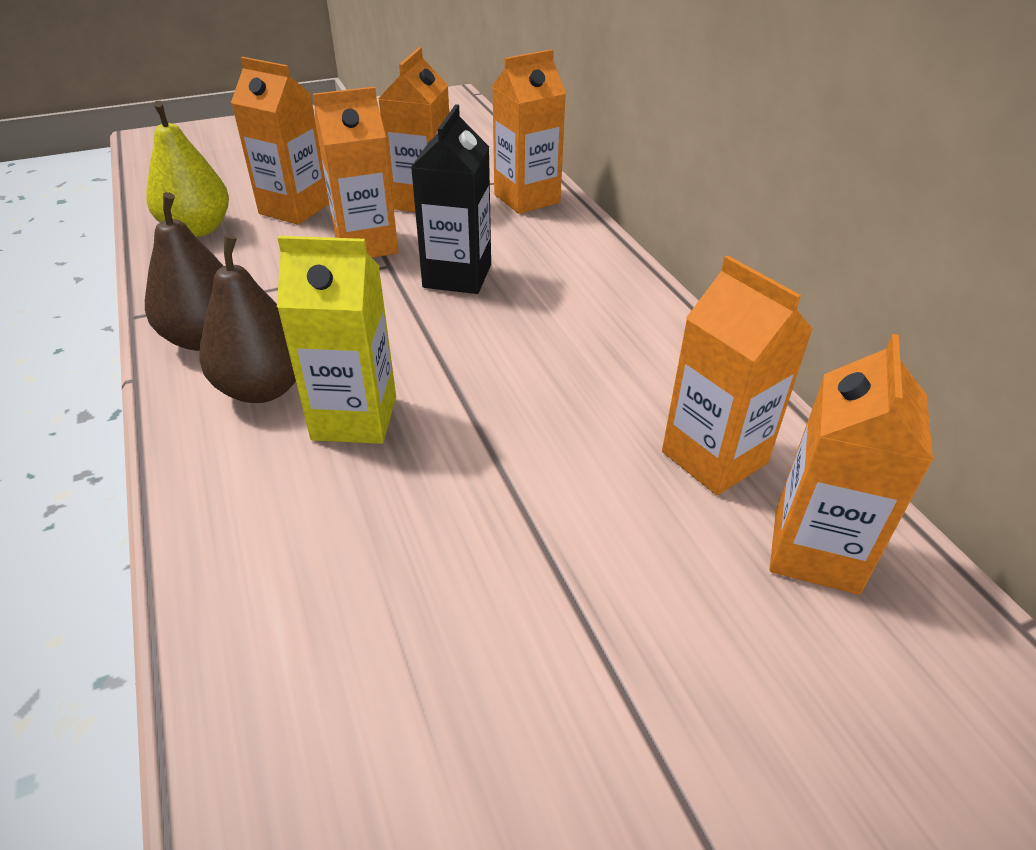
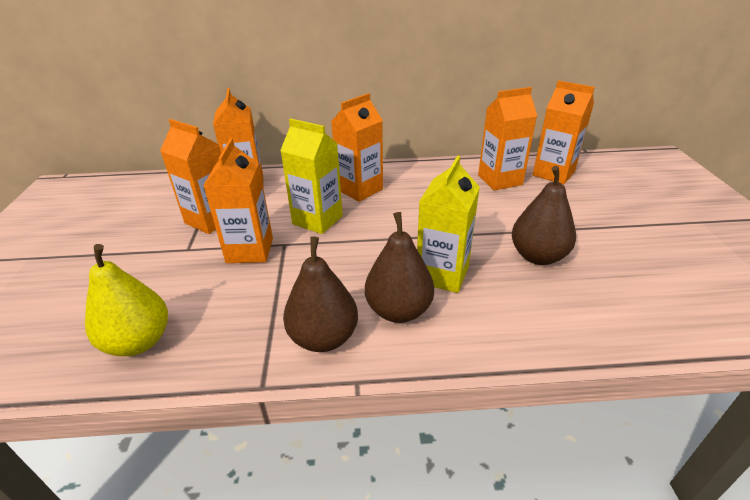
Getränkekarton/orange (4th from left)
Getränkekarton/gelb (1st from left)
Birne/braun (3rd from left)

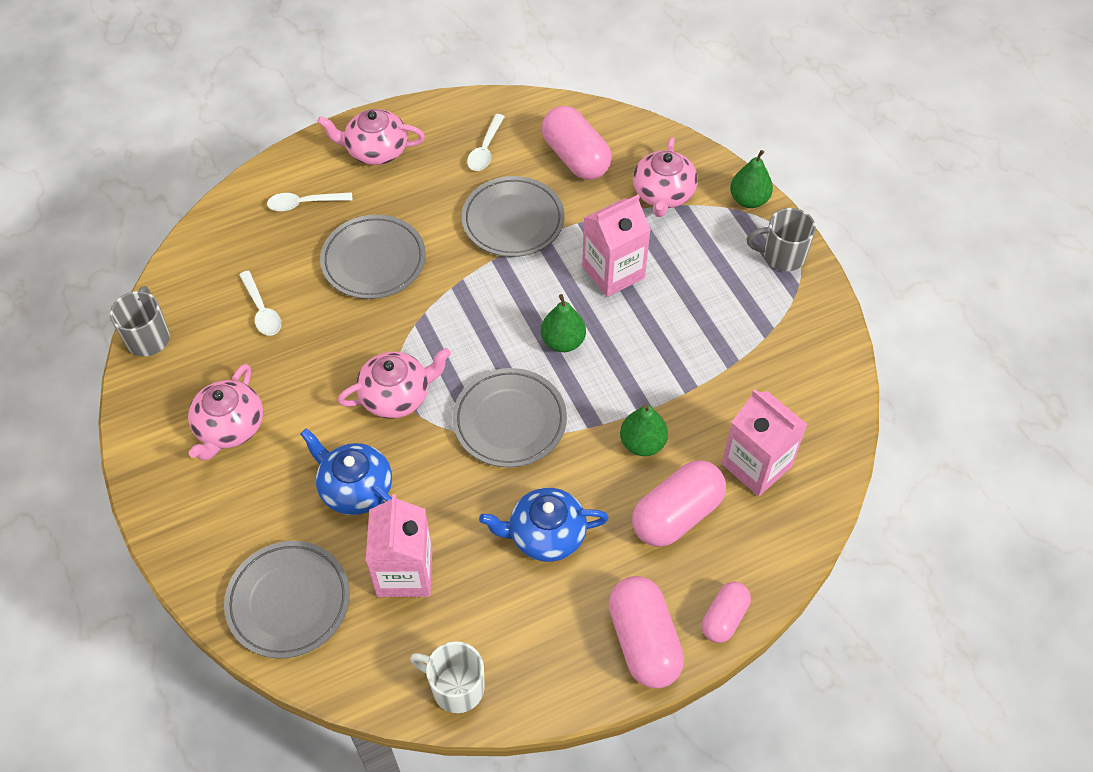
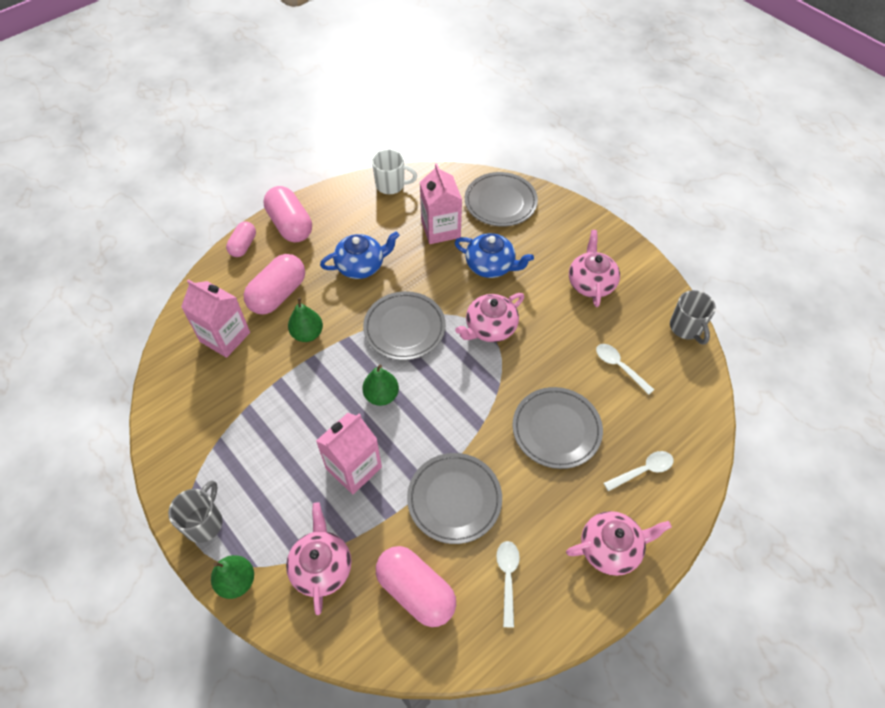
Tasse/grau (1st from left)

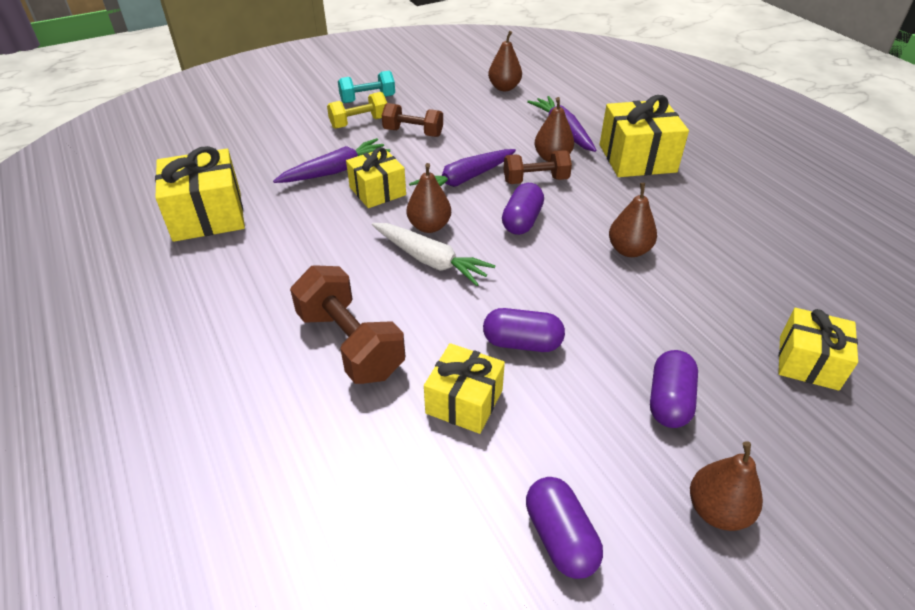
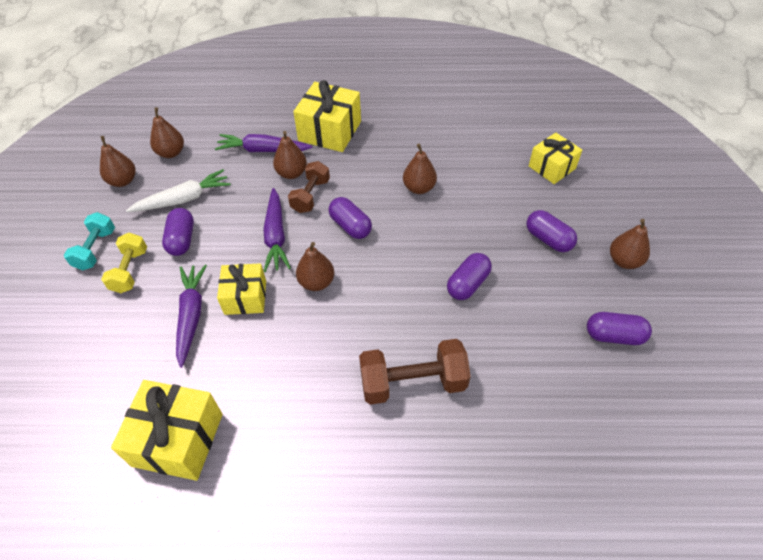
Kapsel/lila (1st from left)
Karotte/weiß
Geschenk/gelb (3rd from left in the first image)
Birne/braun (1st from left)

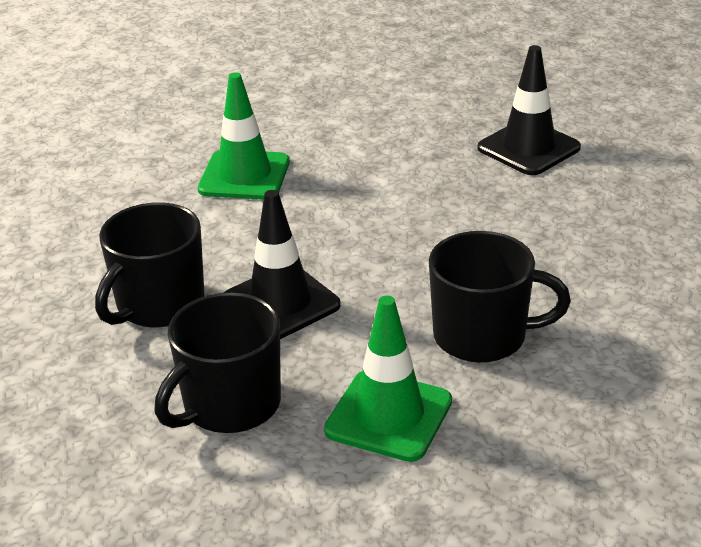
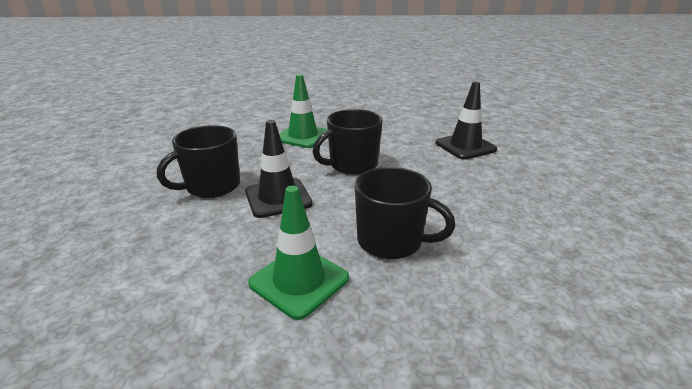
Tasse/schwarz (2nd from left)

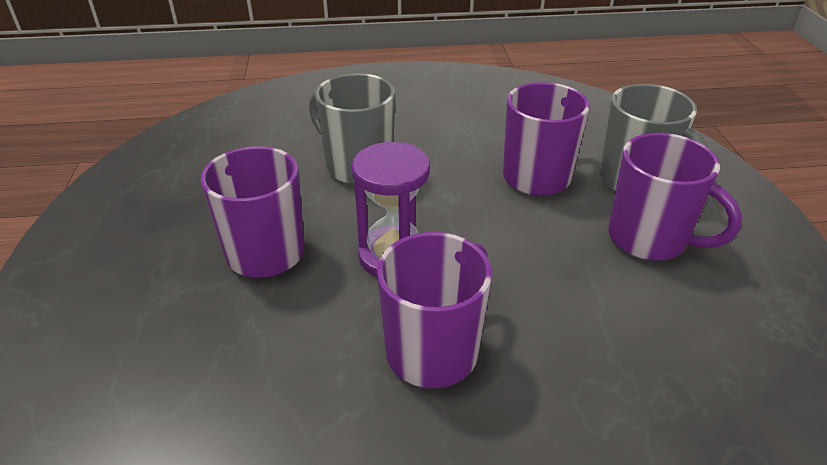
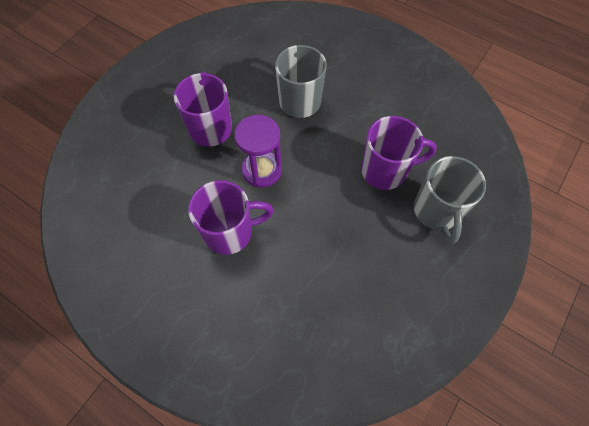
Tasse/lila (4th from left in the first image)

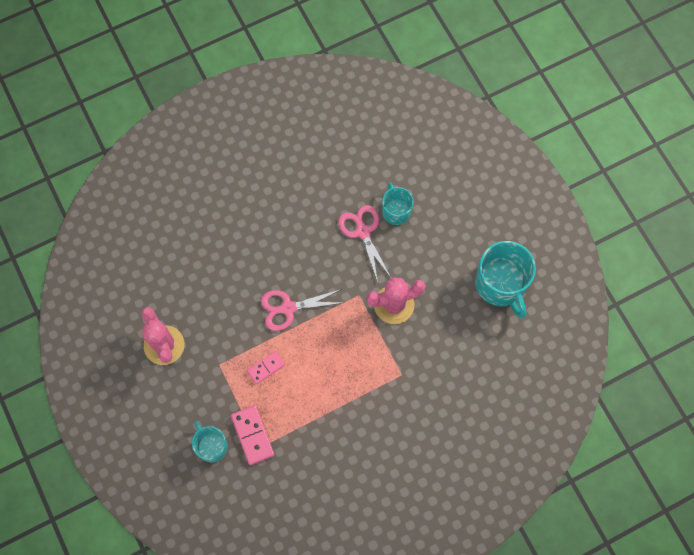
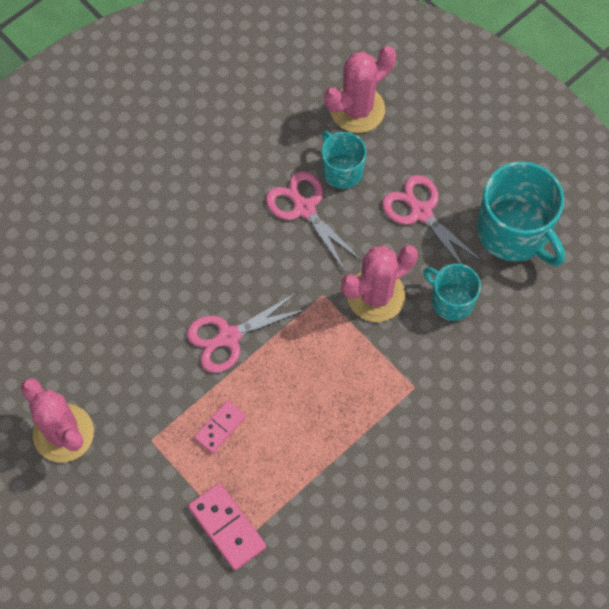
Tasse/türkis (2nd from left)
Kaktus/rosa (2nd from left)
Schere/rosa (3rd from left)

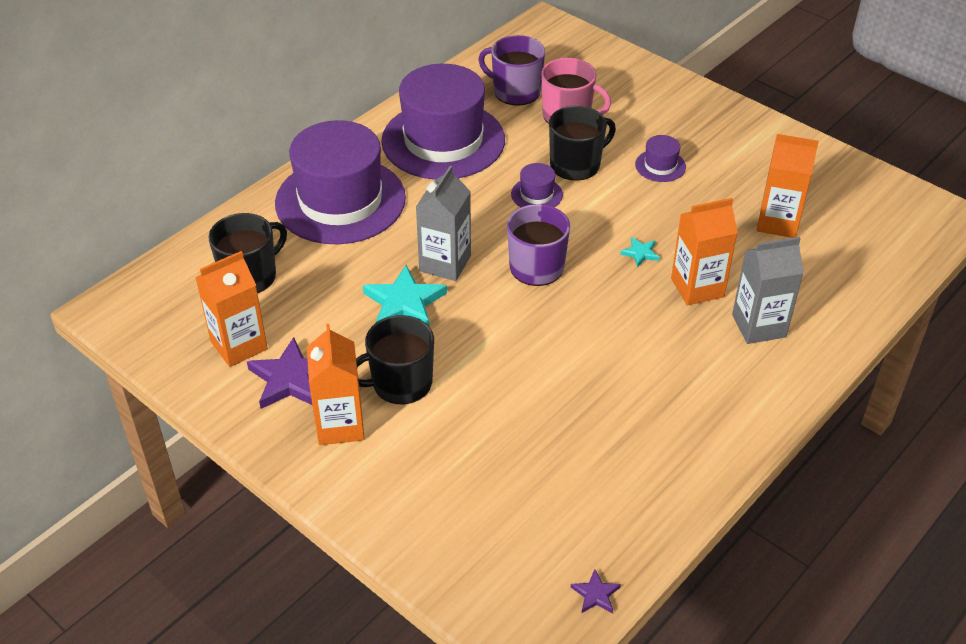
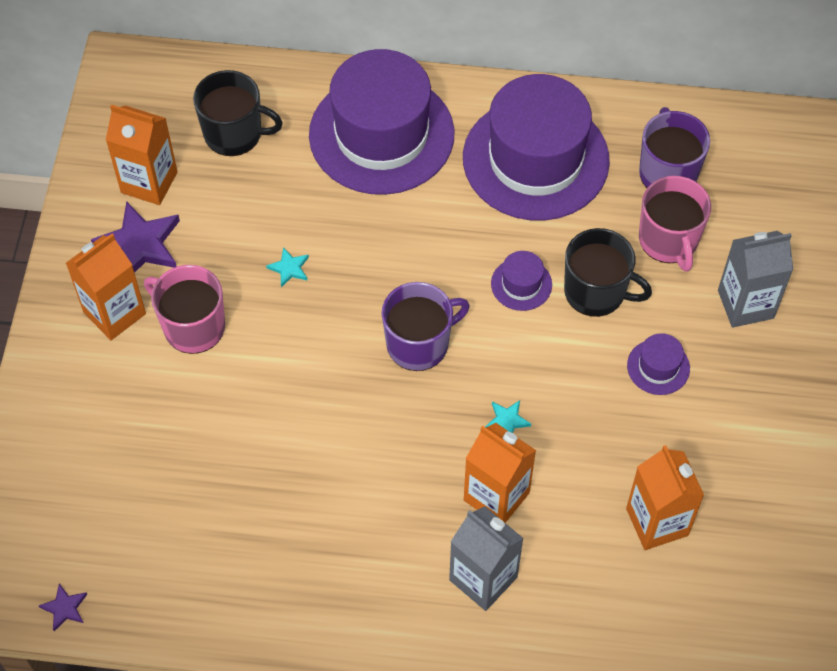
Getränkekarton/grau (2nd from left)
Stern/türkis (1st from left)
Tasse/rosa (1st from left)

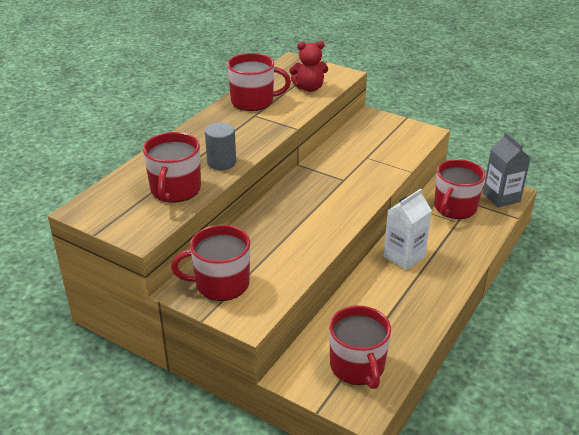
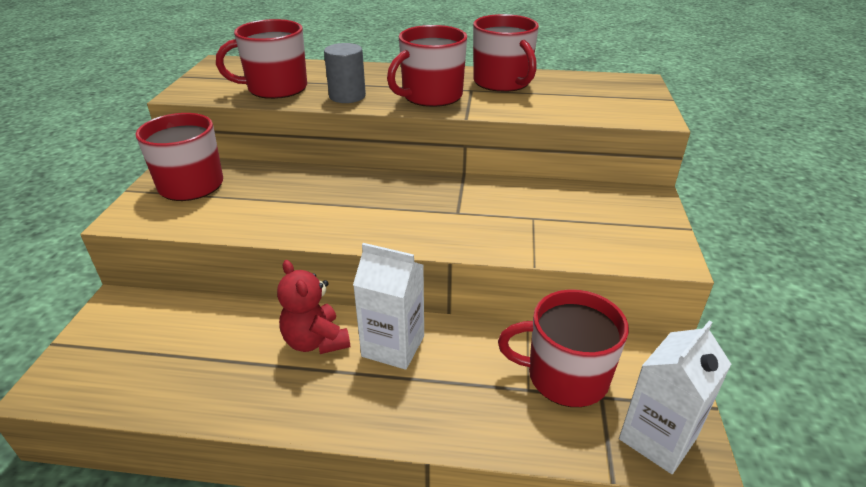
Teddybär/rot
Getränkekarton/weiß (2nd from left)
Tasse/rot (3rd from left)

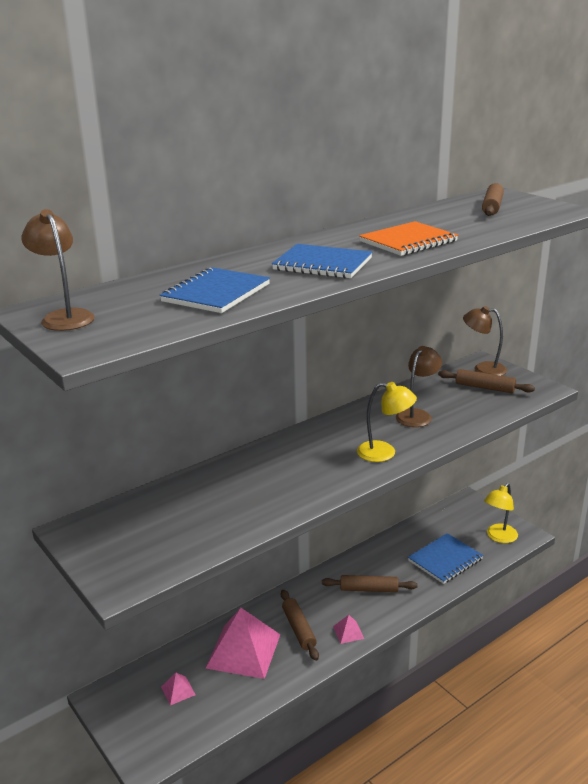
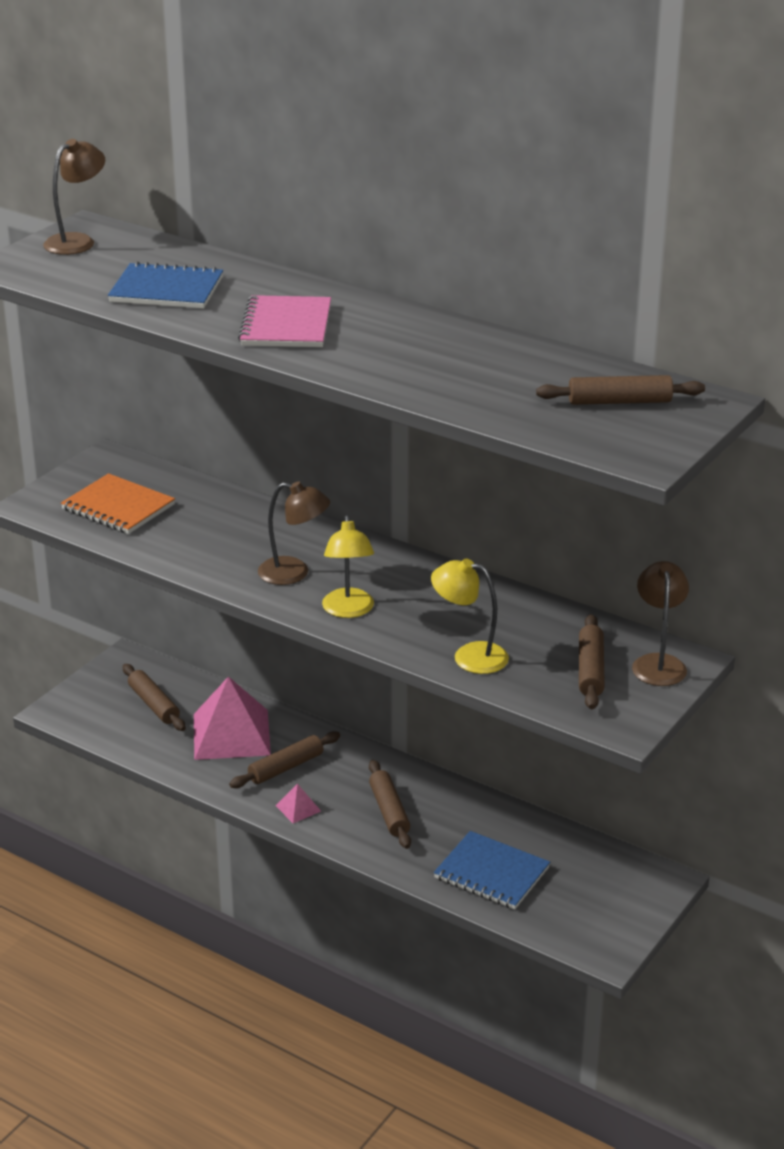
Notizbuch/orange
Notizbuch/rosa
Lampe/braun (2nd from left)
Lampe/gelb (2nd from left)
Nudelholz/braun (1st from left)

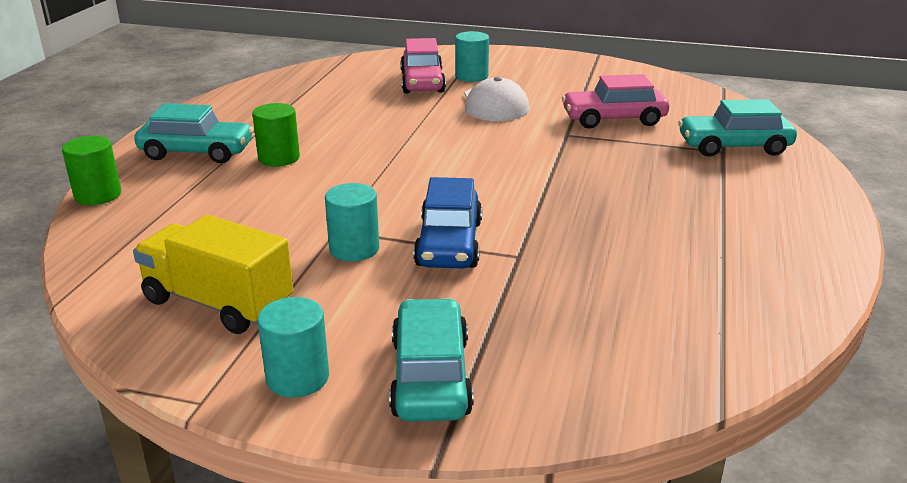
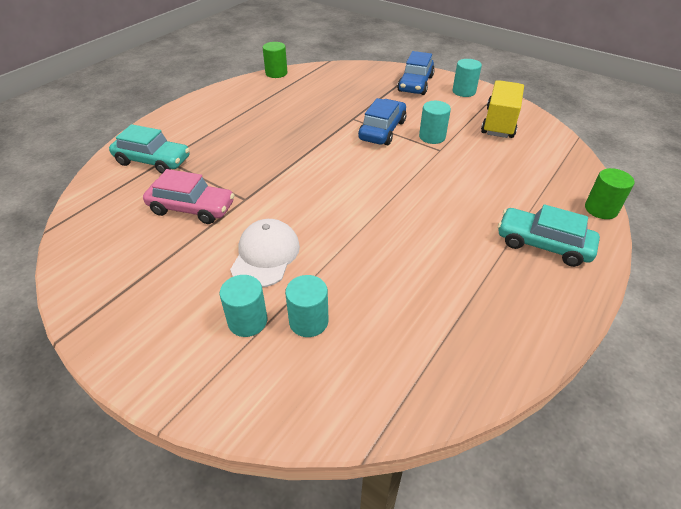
Vollzylinder/türkis (2nd from left)
Vollzylinder/grün (1st from left)
Lastwagen/gelb
Auto/blau (2nd from left)

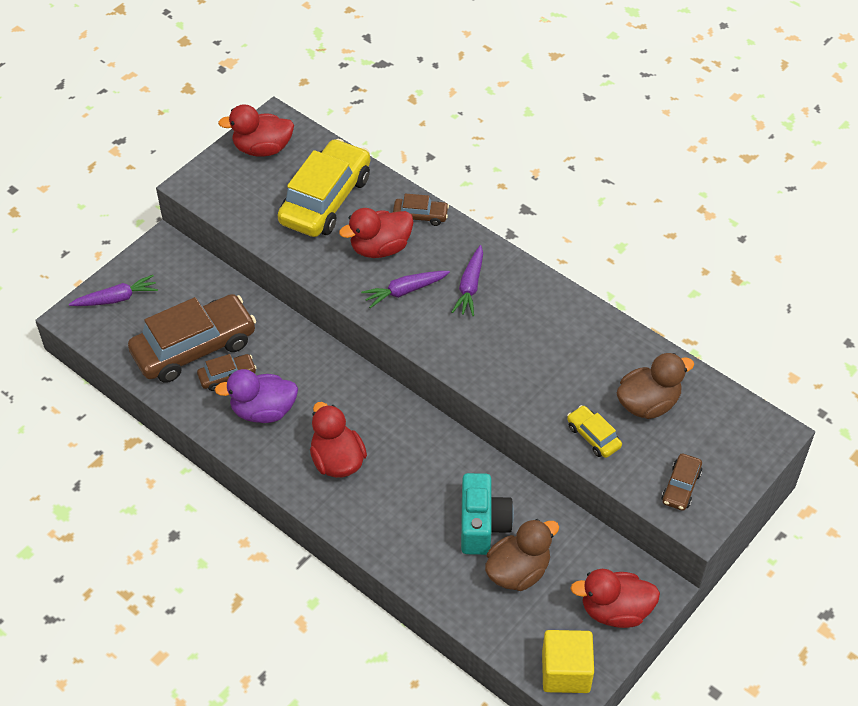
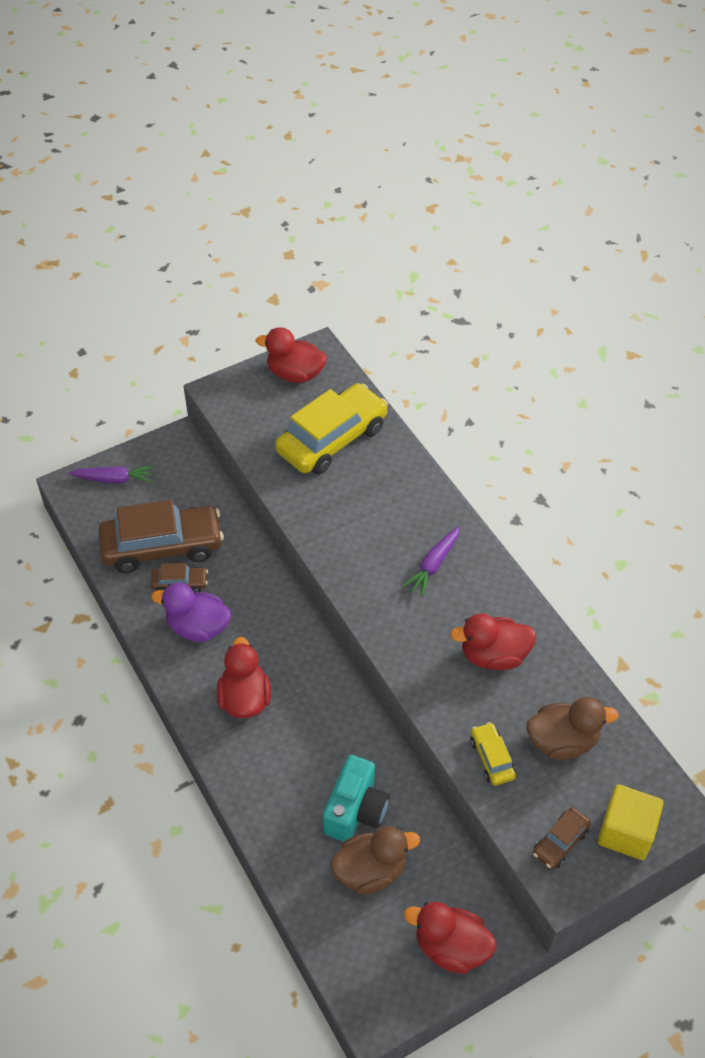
Auto/braun (3rd from left in the first image)
Ente/rot (4th from left)
Karotte/lila (2nd from left in the first image)
Kubus/gelb

